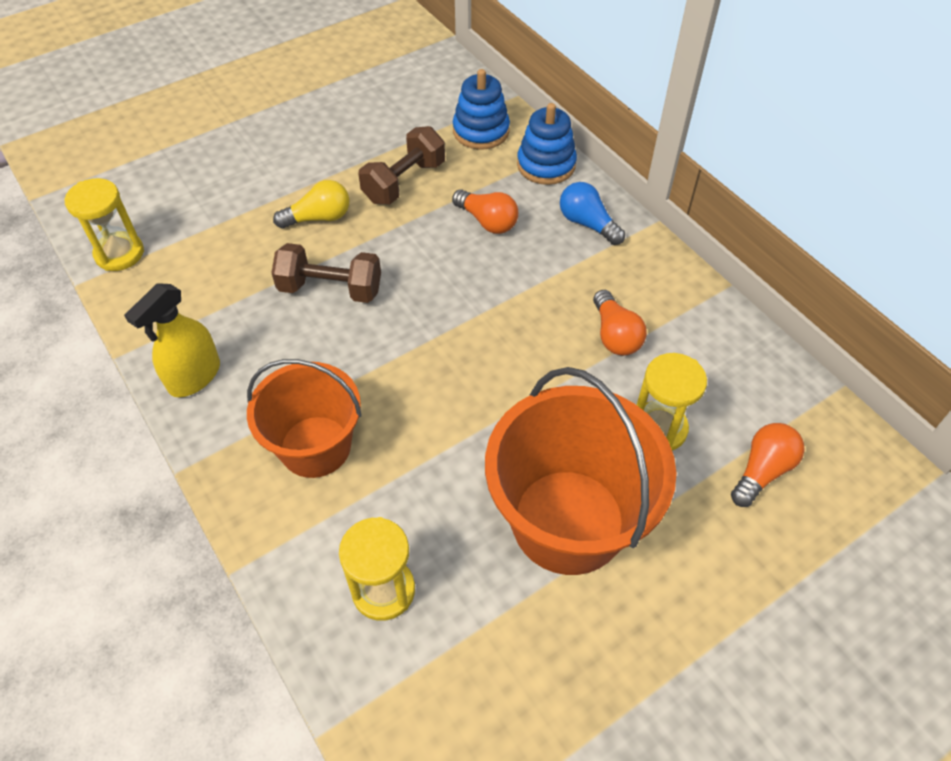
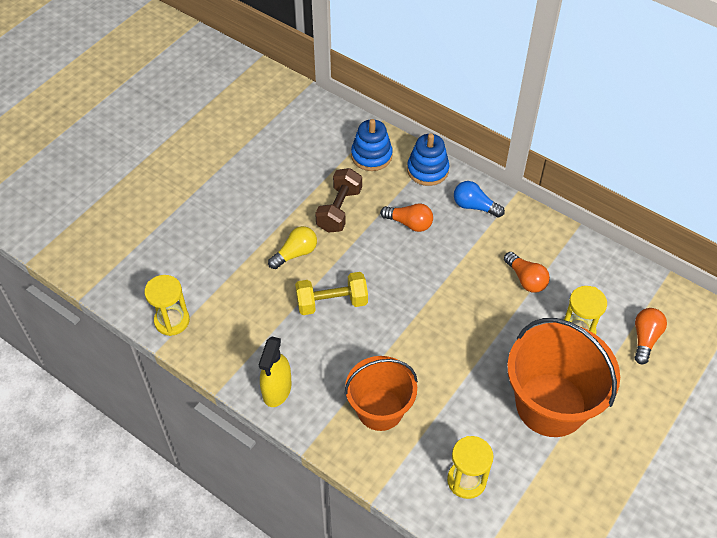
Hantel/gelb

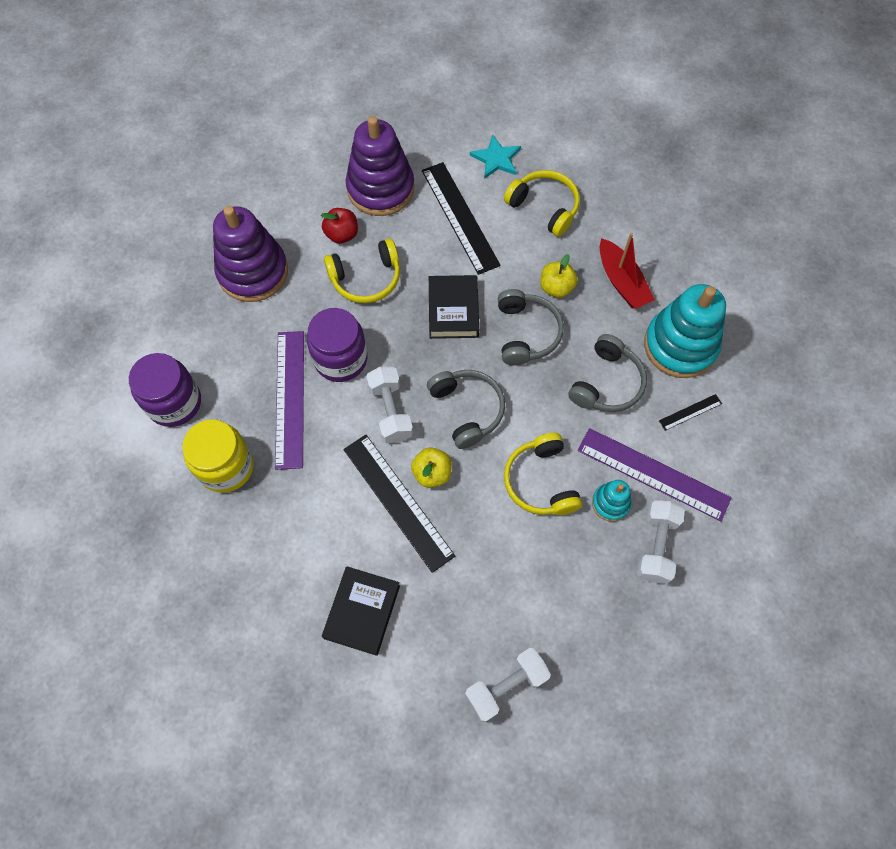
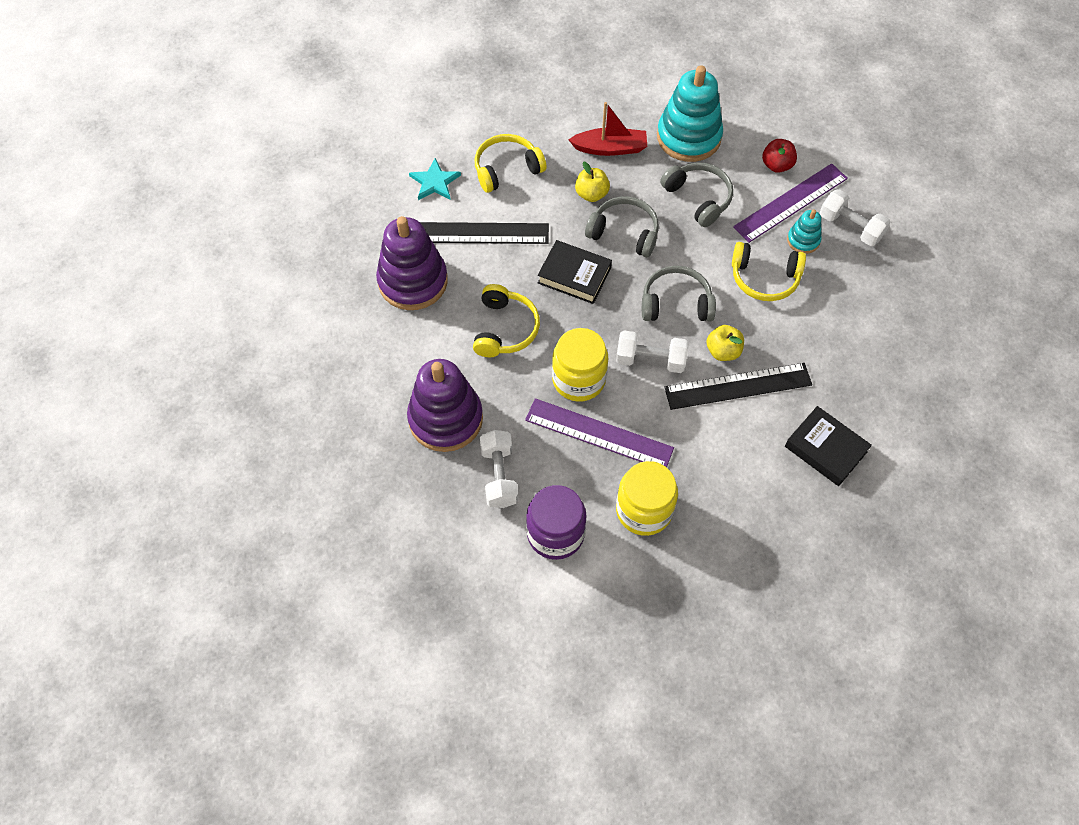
Apfel/rot
Einmachglas/gelb (1st from left)
Lineal/schwarz (3rd from left in the first image)
Hantel/weiß (1st from left)

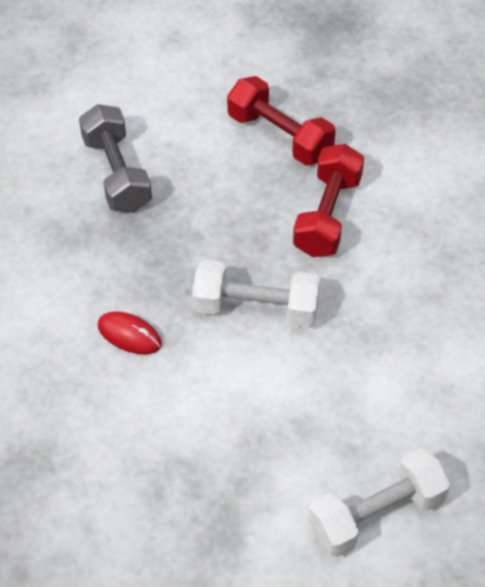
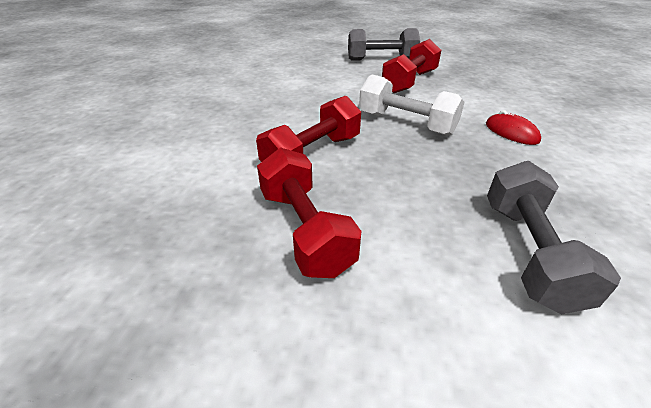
Hantel/grau (1st from left)
Hantel/rot (3rd from left)

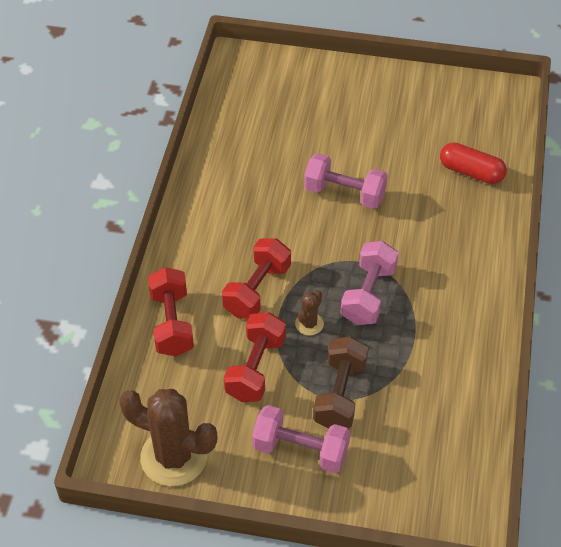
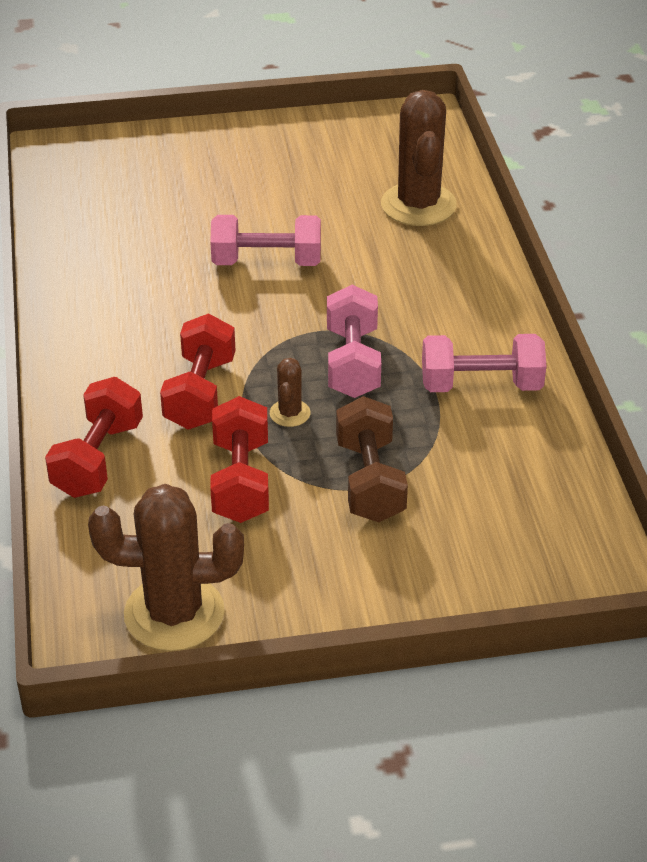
Kaktus/braun (3rd from left)
Hantel/rot (1st from left)
Hantel/rosa (3rd from left)

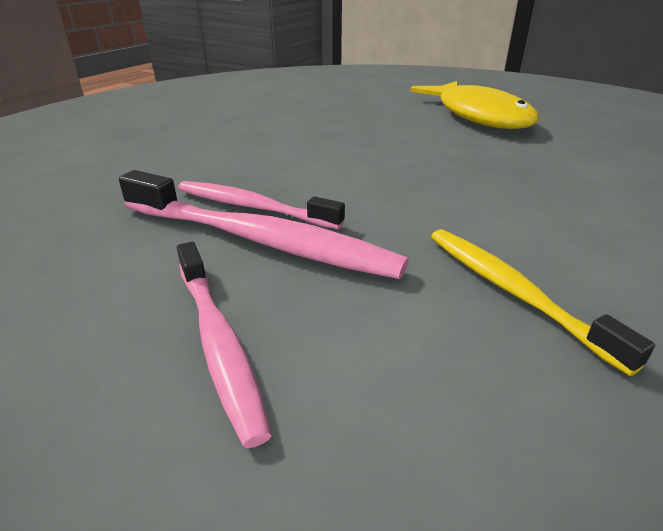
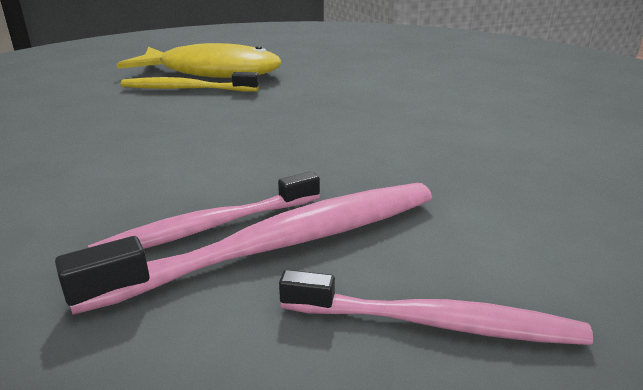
Zahnbürste/gelb

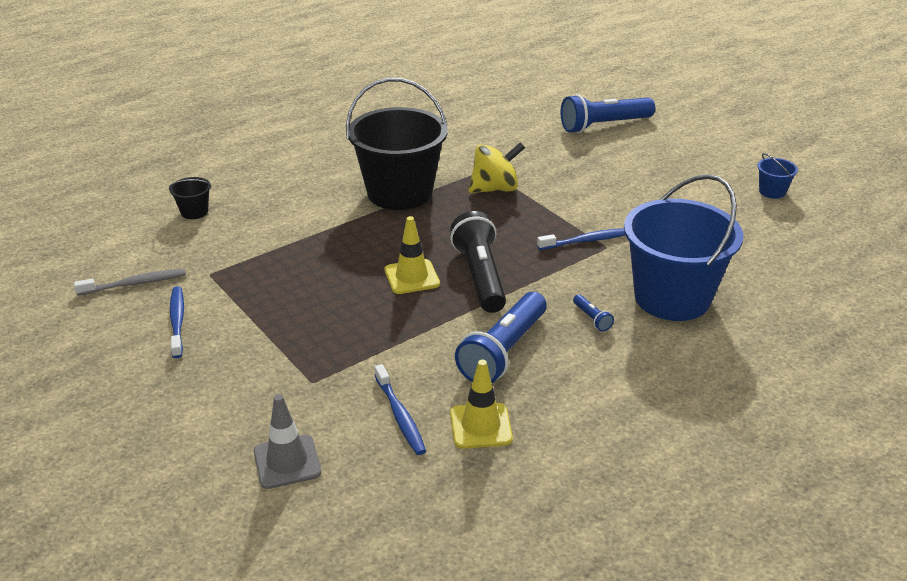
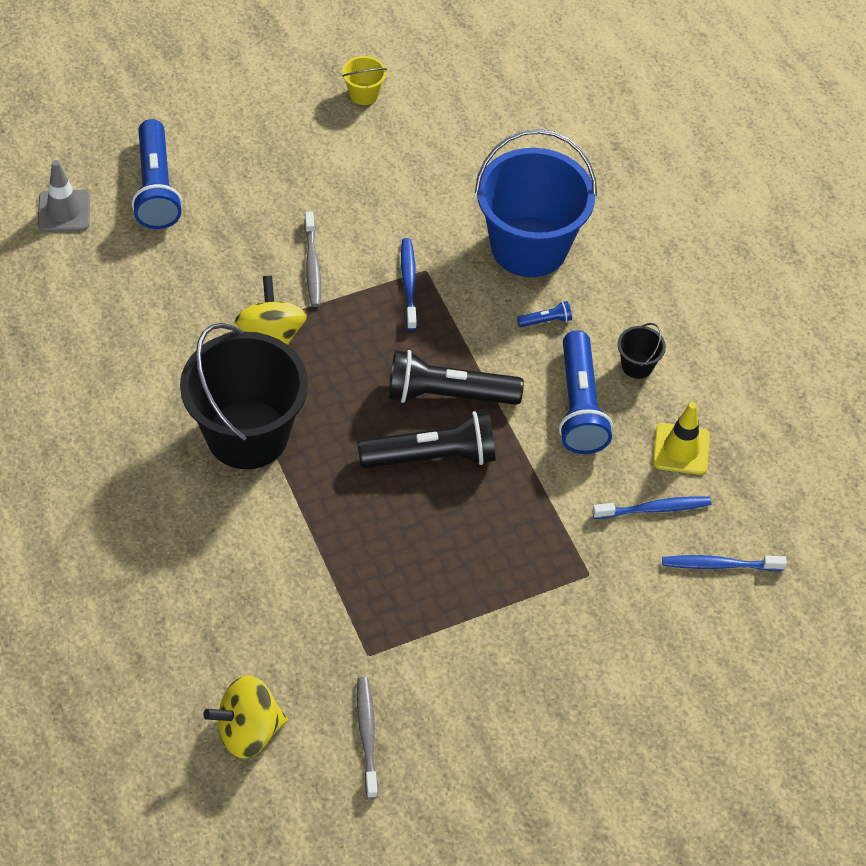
Eimer/gelb
Eimer/schwarz (2nd from left)
Taschenlampe/schwarz (1st from left)
Zahnbürste/blau (3rd from left)
Taschenlampe/blau (3rd from left)
Leitkegel/grau
Zahnbürste/grau (1st from left)
Kreisel/gelb (1st from left)

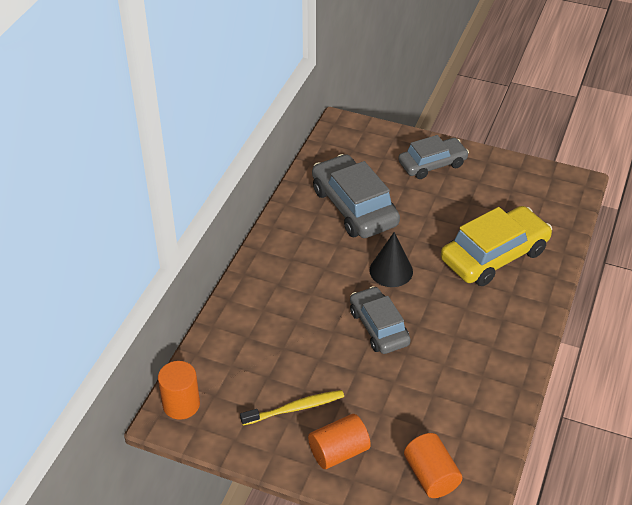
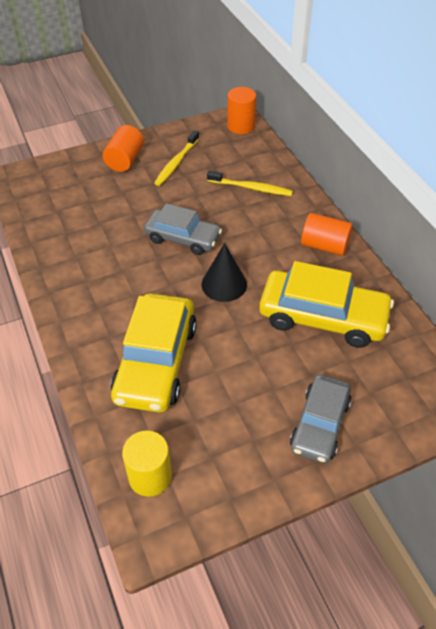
Auto/gelb (2nd from left)
Vollzylinder/orange (3rd from left)
Zahnbürste/gelb (2nd from left)
Vollzylinder/gelb

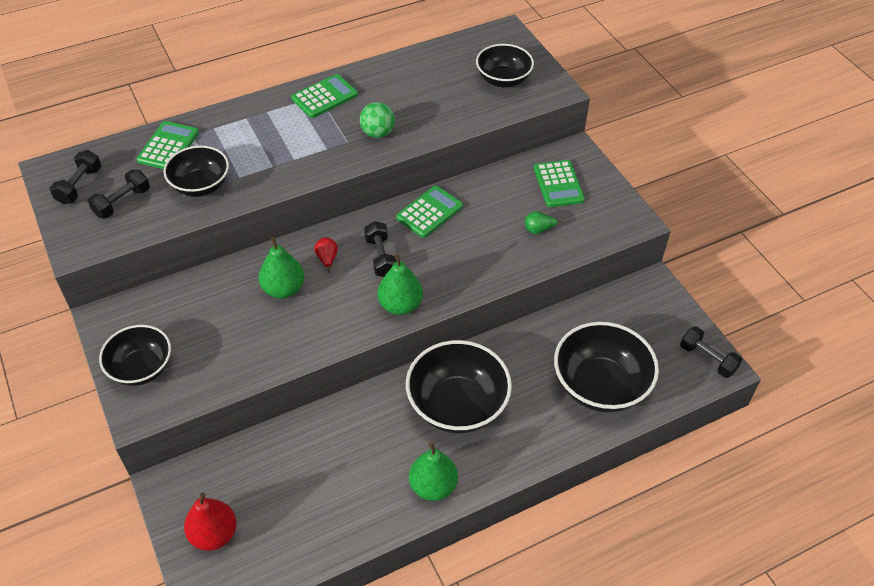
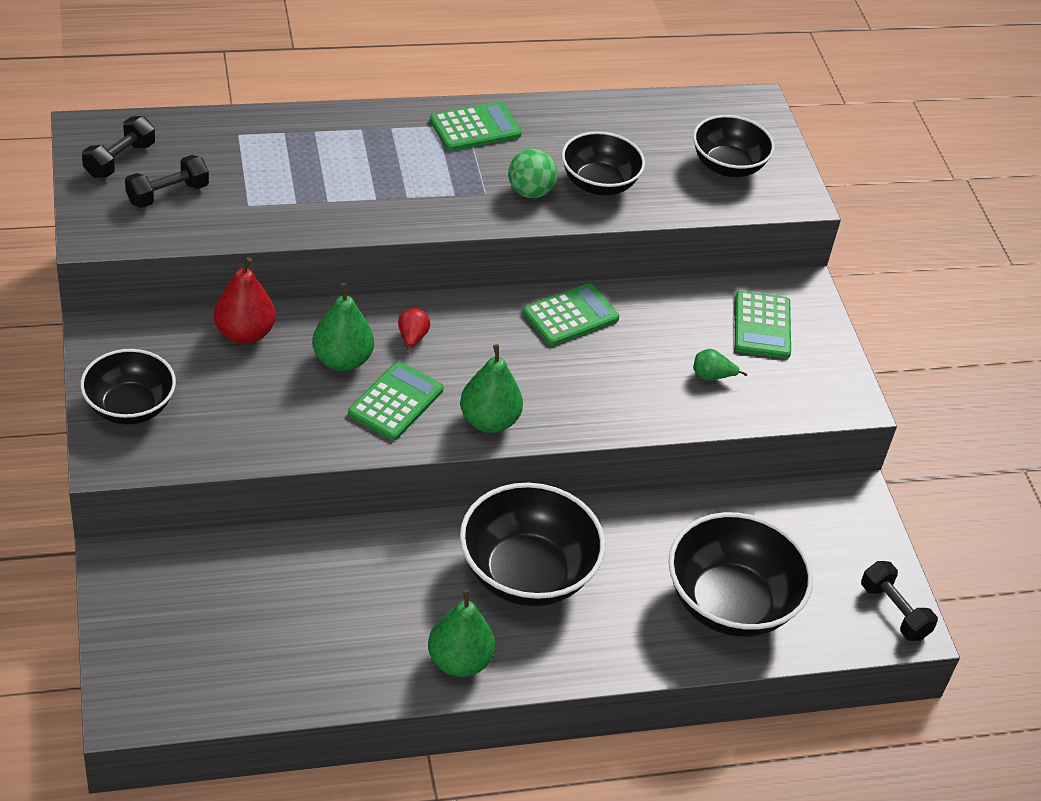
Taschenrechner/grün (1st from left)
Schüssel/schwarz (3rd from left)
Hantel/schwarz (3rd from left in the first image)
Birne/rot (1st from left)

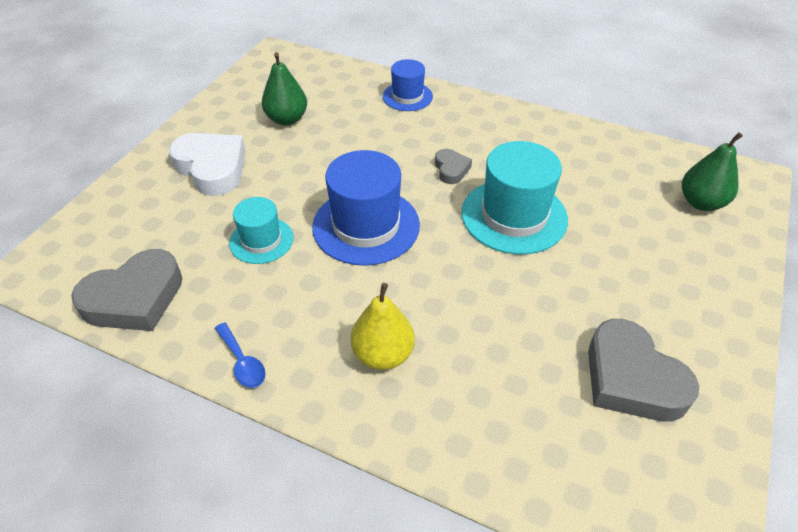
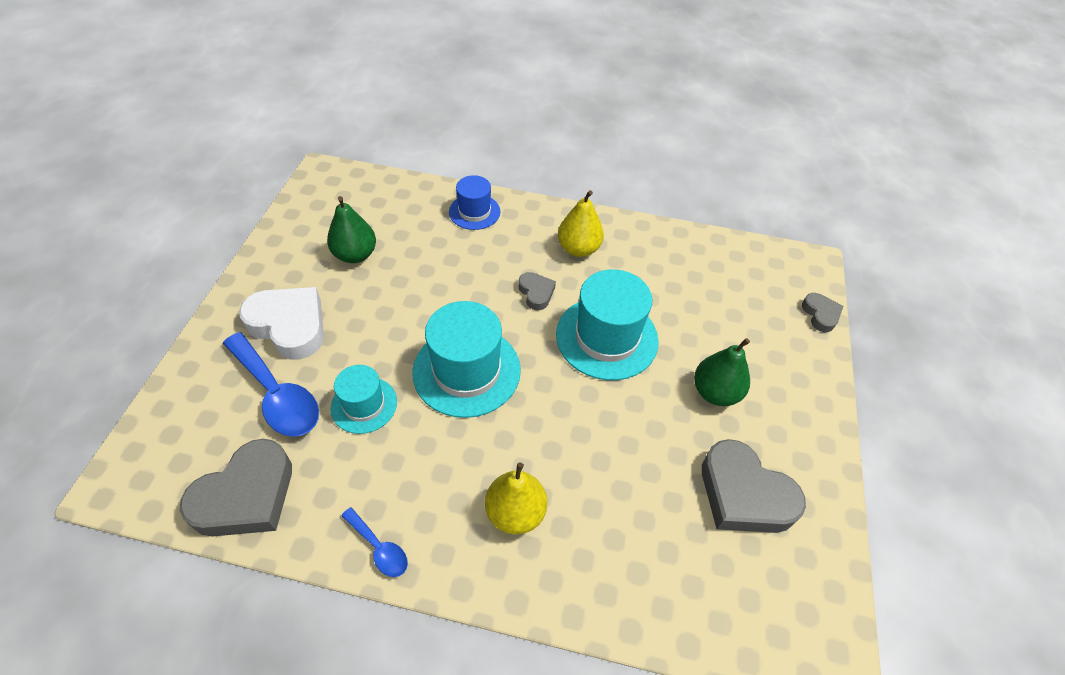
Birne/grün (2nd from left)
Hut/türkis (2nd from left)
Birne/gelb (2nd from left)
Herz/grau (4th from left)
Löffel/blau (1st from left)

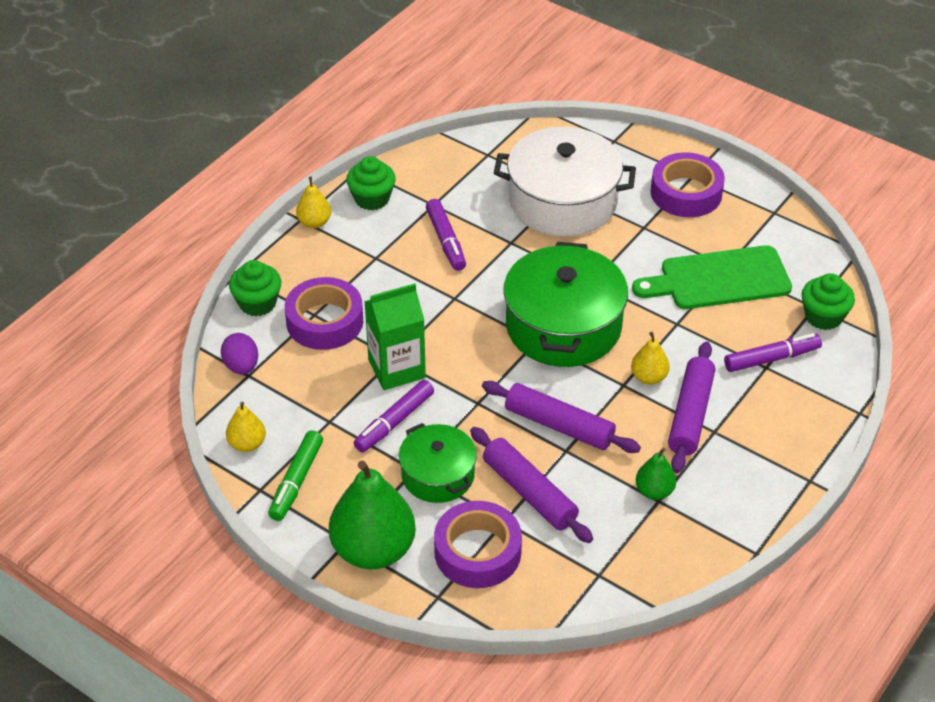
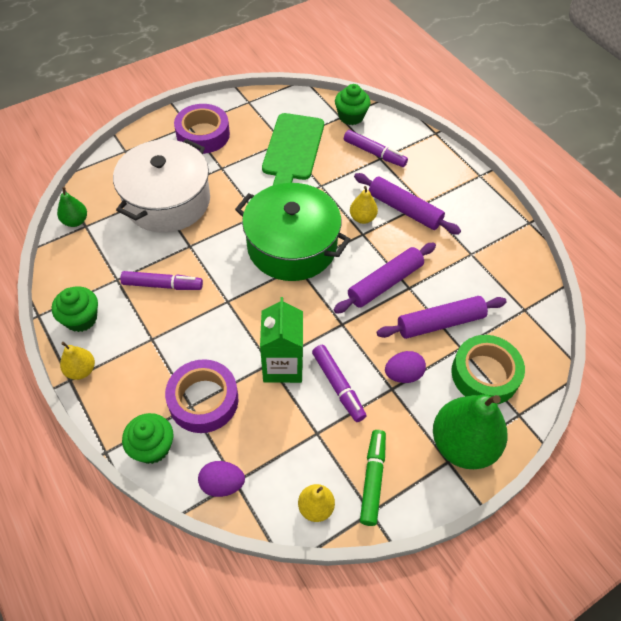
Filzstift/lila (3rd from left)
Ei/lila (2nd from left)
Filzstift/grün
Birne/grün (1st from left)
Klebeband/grün

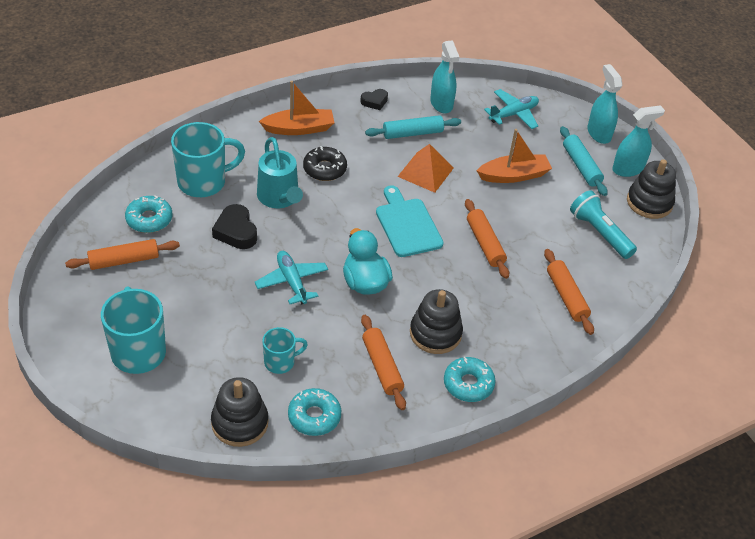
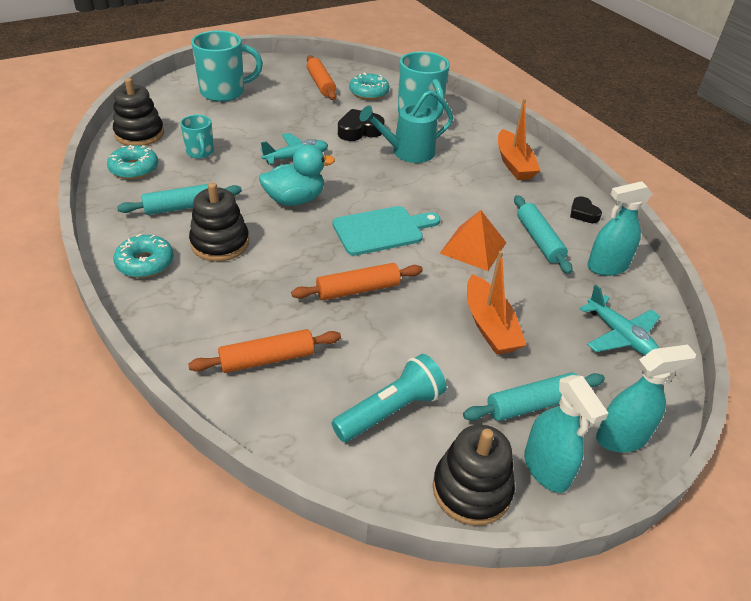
Donut/schwarz
Nudelholz/türkis (1st from left)

